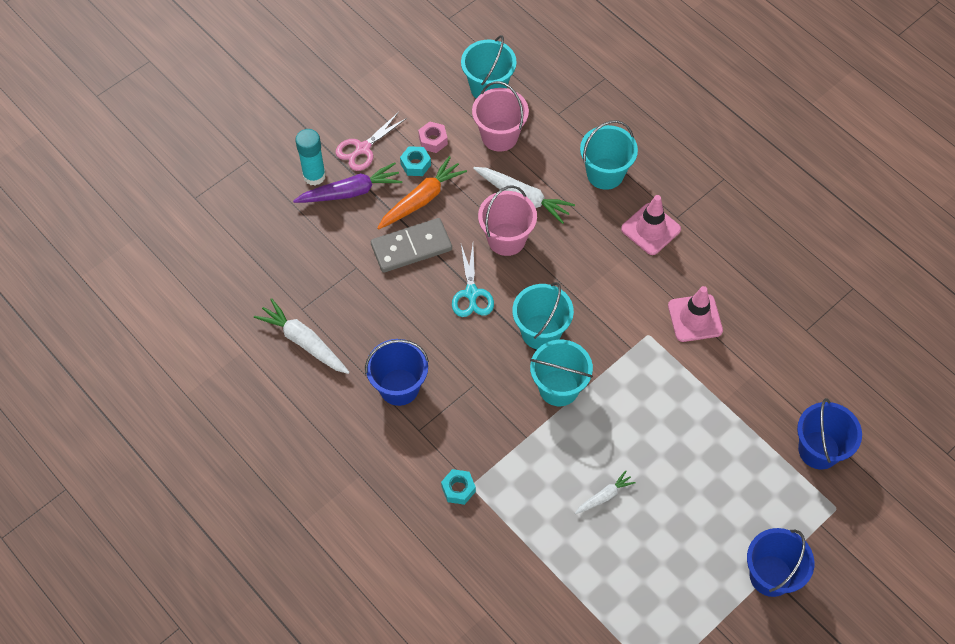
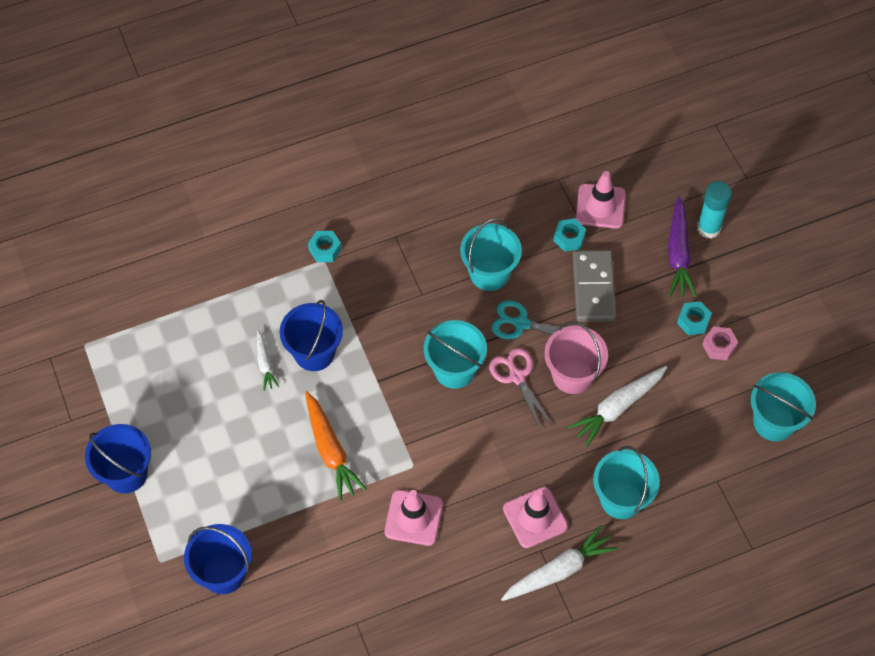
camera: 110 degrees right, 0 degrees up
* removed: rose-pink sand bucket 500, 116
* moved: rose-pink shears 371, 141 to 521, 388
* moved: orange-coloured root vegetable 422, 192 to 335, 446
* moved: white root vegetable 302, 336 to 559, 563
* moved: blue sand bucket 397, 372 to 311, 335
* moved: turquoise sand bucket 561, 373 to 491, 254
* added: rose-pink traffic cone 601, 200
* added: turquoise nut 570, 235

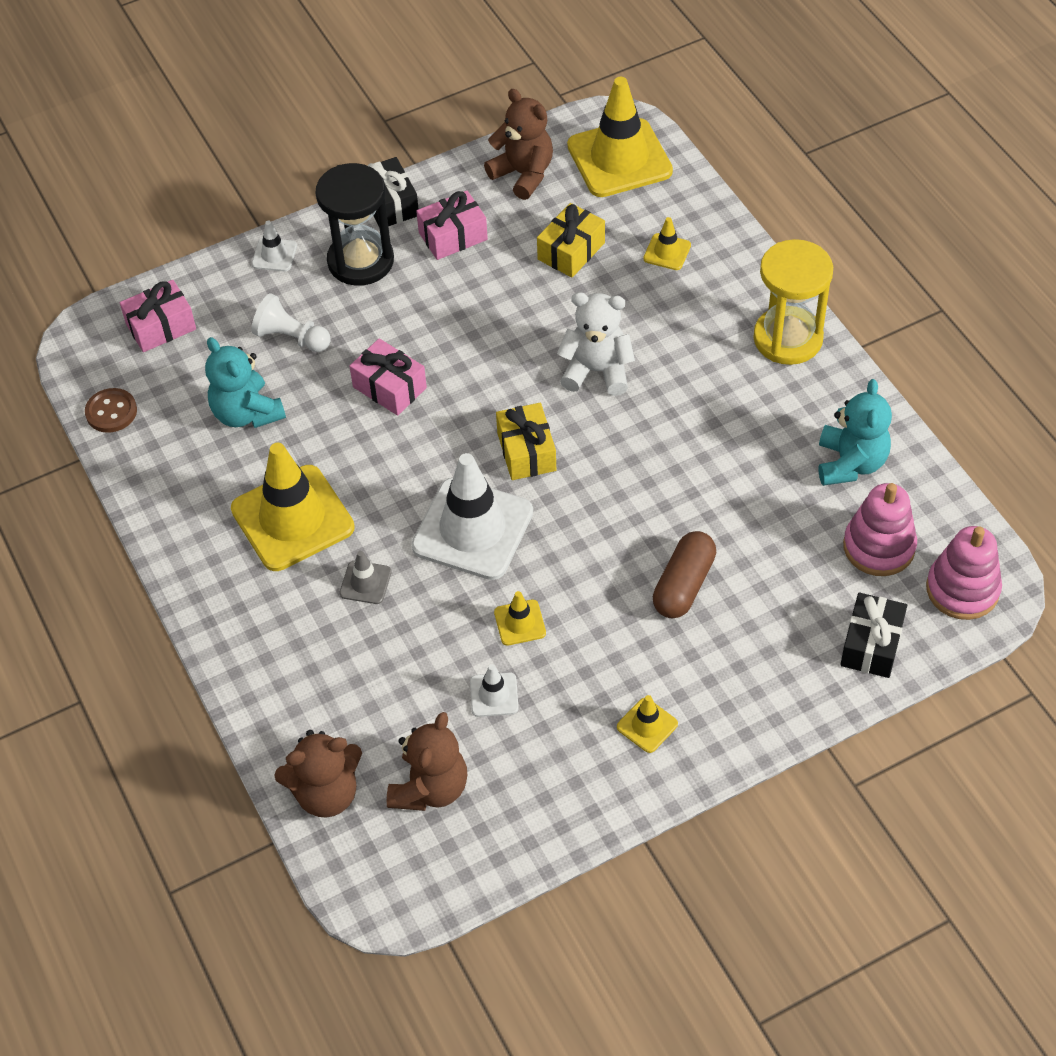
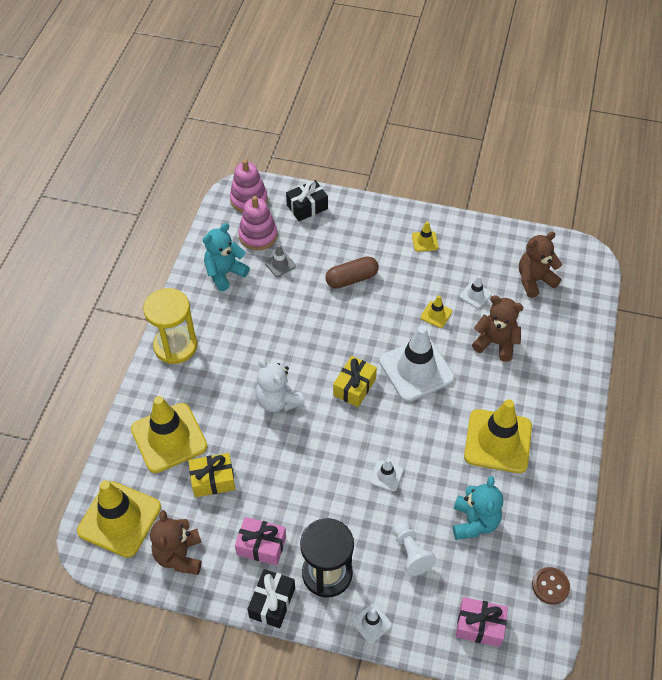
camera: 140 degrees left, 0 degrees up
* resized: yellow traffic cone 667, 243 = 169, 434 x2.26
* replaced: rose-pink gift 388, 377 to white traffic cone 386, 475
* moved: gray traffic cone 366, 577 to 280, 261
* moved: russet teddy 318, 774 to 497, 328

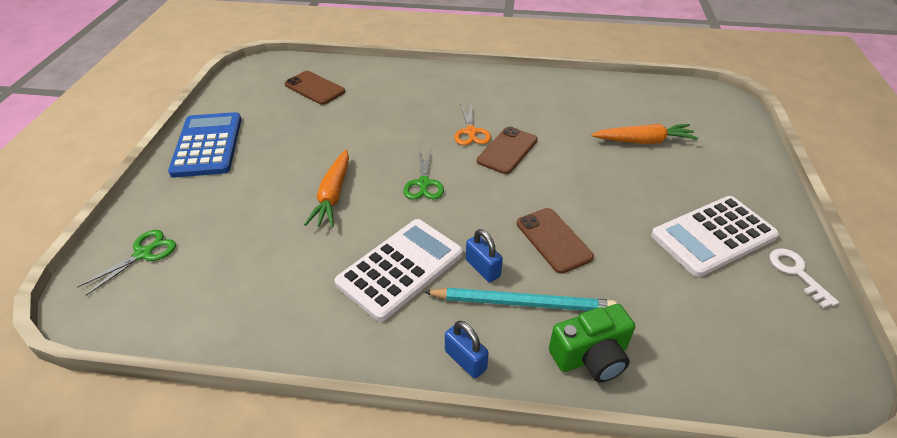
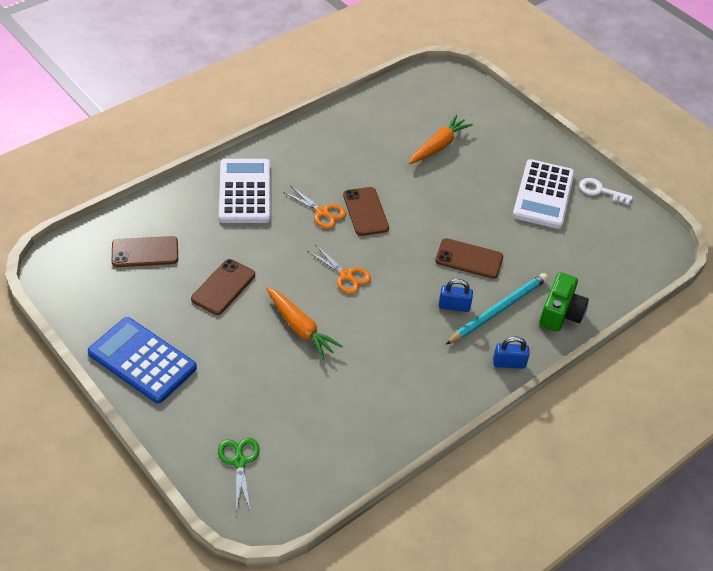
camera: 50 degrees left, 5 degrees up
* recoloured: green shears 423, 174 to orange-coloured shears 339, 269
* moved: white adding machine 399, 270 to 245, 191
* added: russet phone 223, 287

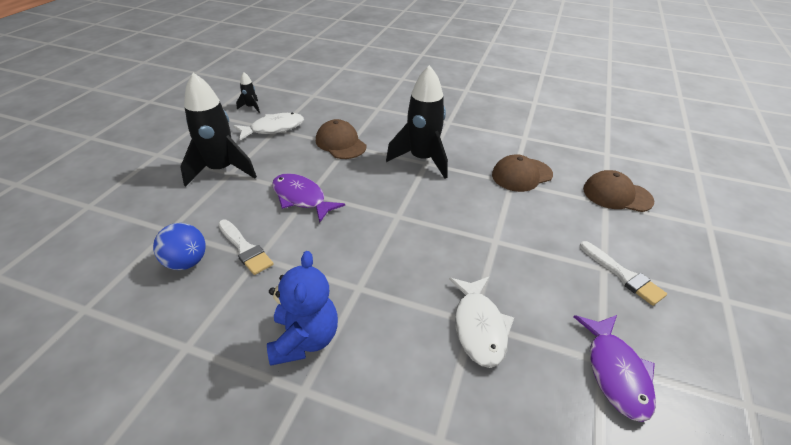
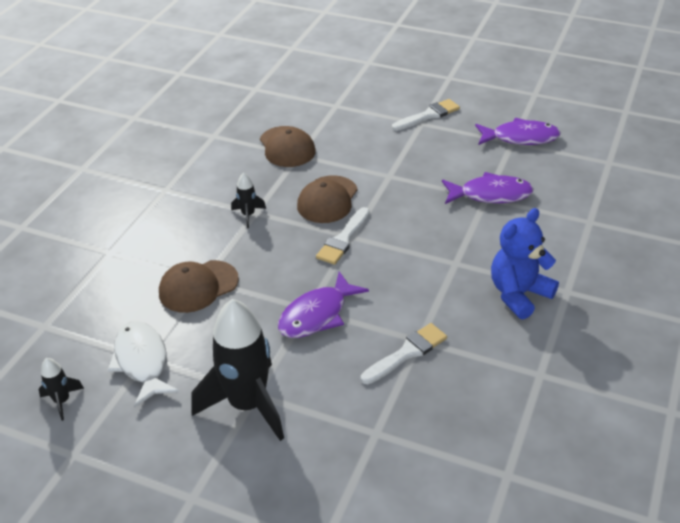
camera: 85 degrees left, 0 degrees up
* resized: ebony spaceship 417, 122 = 248, 200 x0.44
* moved: russet baseball cap 618, 191 to 327, 199
* removed: blue play ball 179, 246
* turned: blue teddy 302, 308 = 525, 263 45 degrees counterclockwise
* recoloured: white fish 481, 322 to royal purple fish 488, 188
* added: white paint brush 343, 236

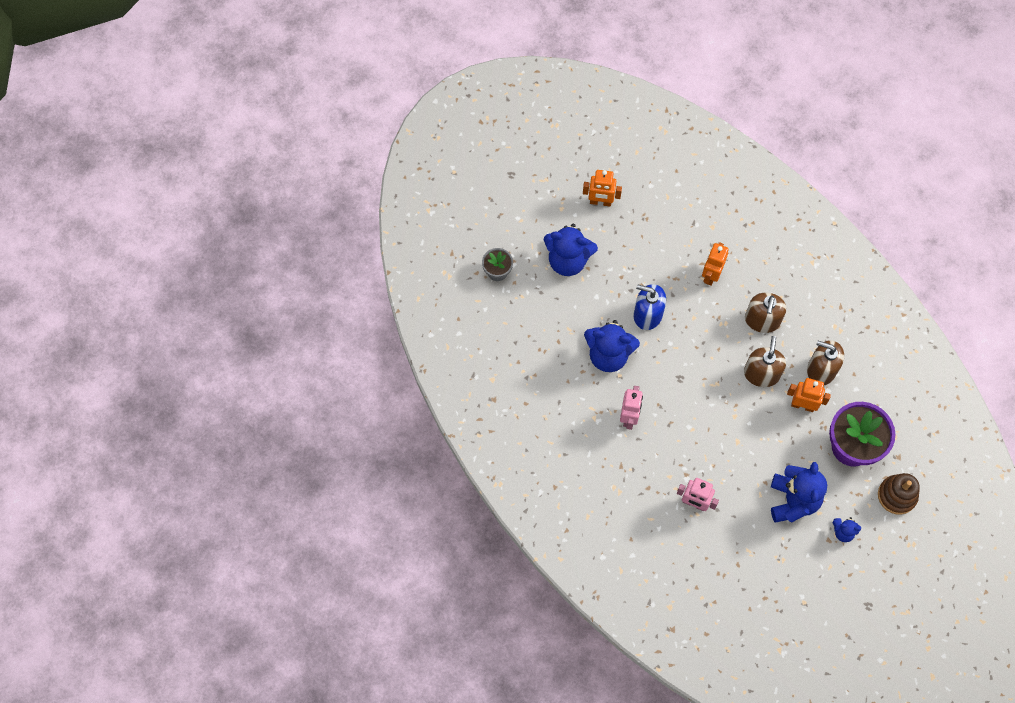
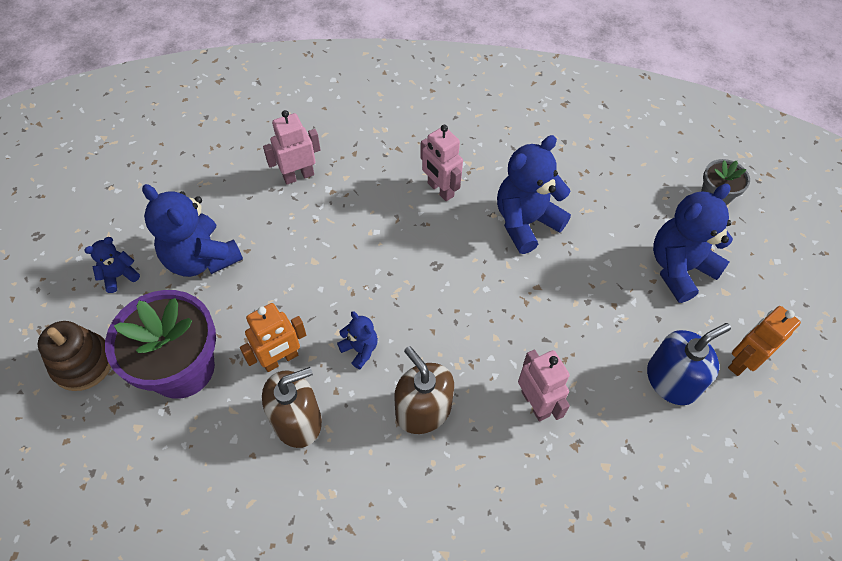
camera: 130 degrees right, 10 degrees down
* recoloured: orange-coloured robot 715, 264 to rose-pink robot 544, 385
* moved: blue pump bottle 650, 307 to 689, 364
* replaced: russet pump bottle 765, 361 to blue teddy 357, 340

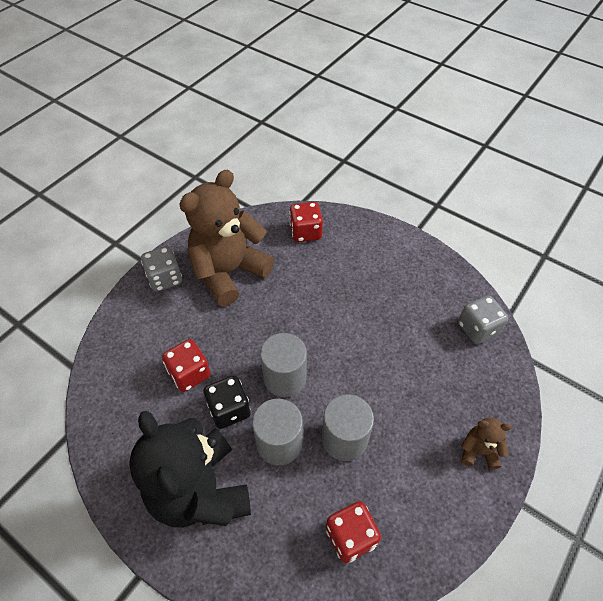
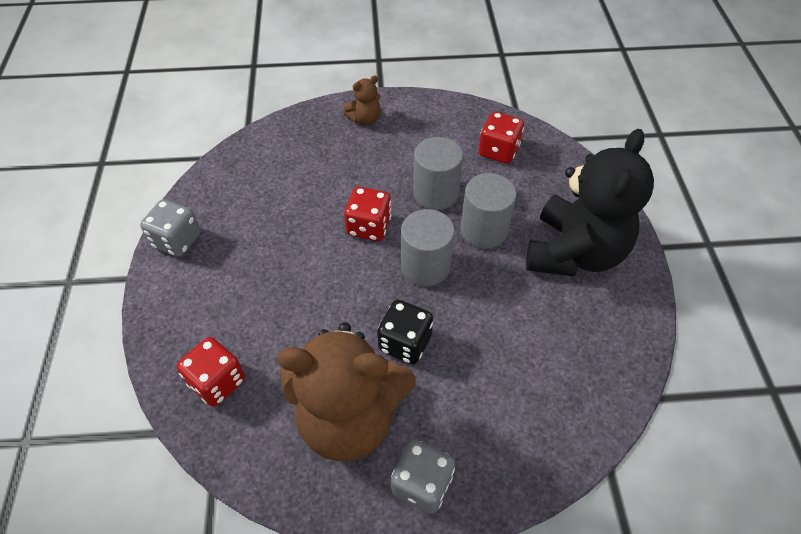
camera: 130 degrees left, 0 degrees up
* moved: gray dice 483, 319 to 170, 228
* moved: red dice 186, 365 to 367, 214
* moved: ebony dice 227, 402 to 405, 332
* turned: russet teddy 486, 444 = 361, 100 90 degrees counterclockwise

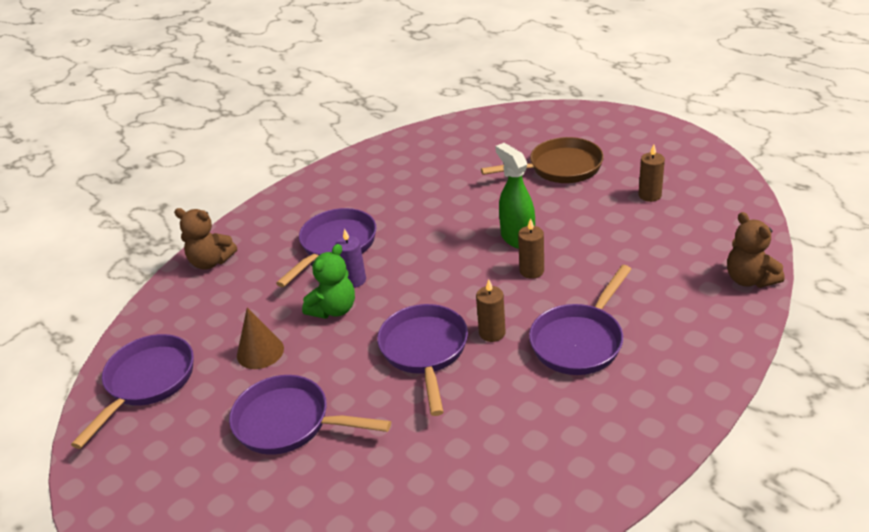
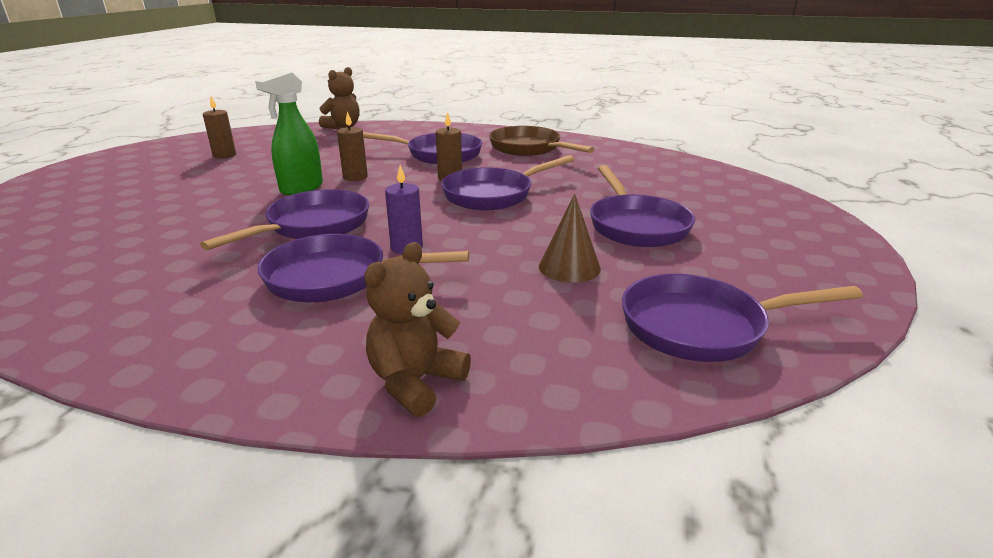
camera: 120 degrees left, 10 degrees down
* moved: russet skillet 542, 160 to 541, 141
* turned: russet teddy 205, 239 = 417, 329 135 degrees counterclockwise
* removed: green teddy 328, 281
* added: royal purple skillet 284, 219

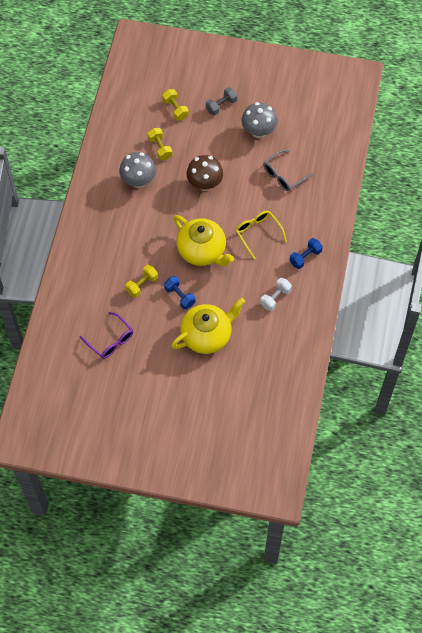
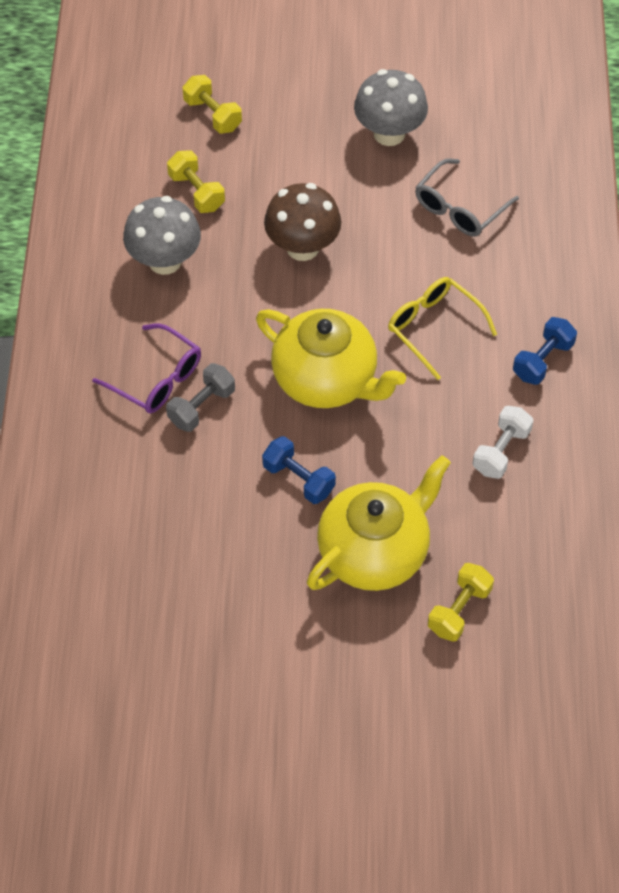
camera: 10 degrees left, 5 degrees down
* moved: gray free weight 221, 101 to 200, 397
* moved: yellow free weight 141, 281 to 461, 602
* moved: royal purple eyeglasses 106, 335 to 146, 368

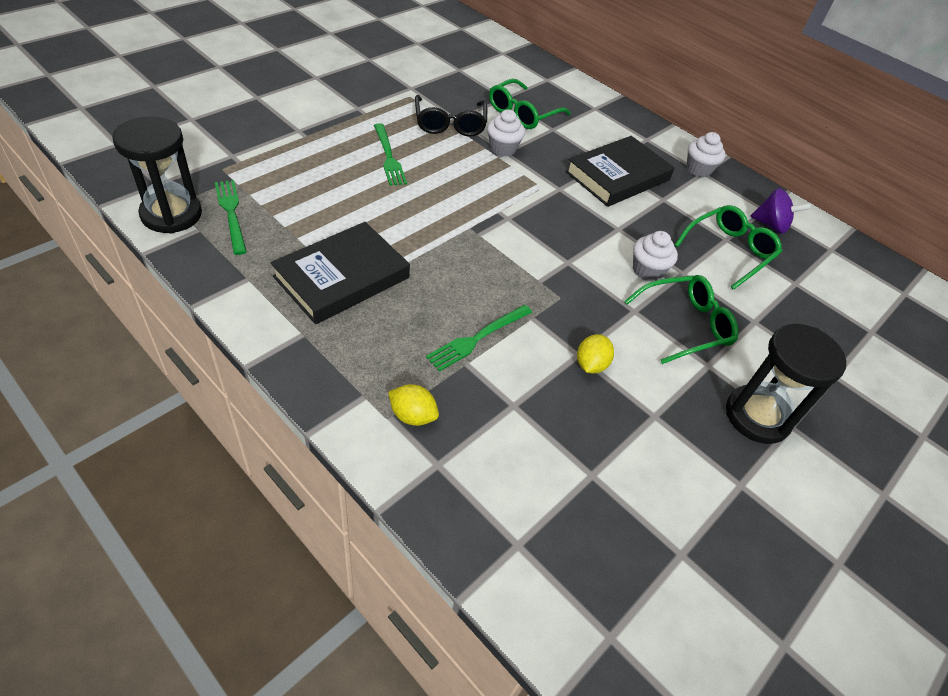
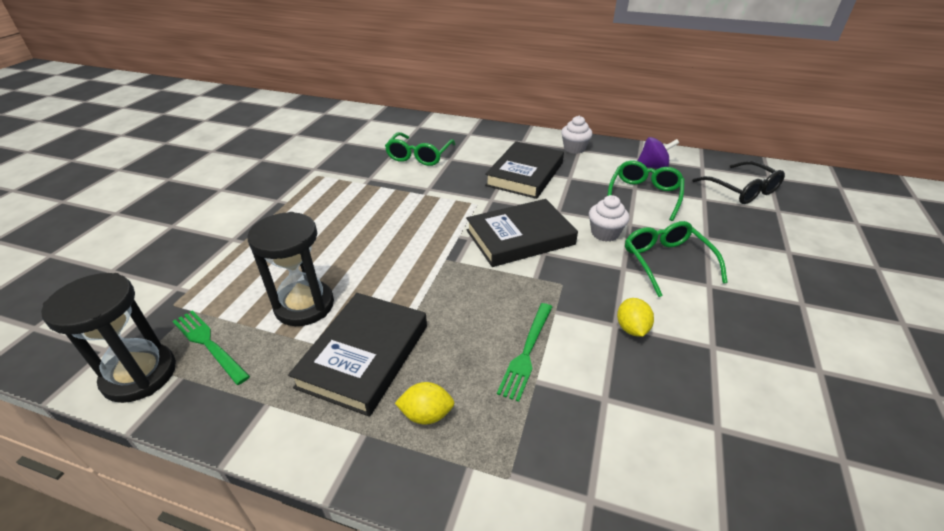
camera: 20 degrees left, 10 degrees down
* moved: ebony eyeglasses 451, 115 to 738, 182
* removed: white muffin 506, 133
* removed: green dinner fork 390, 154
* turned: green eyeglasses 681, 319 = 676, 259 60 degrees counterclockwise
* moved: ebony hourglass 786, 384 to 291, 269
* moved: yellow toy lemon 413, 405 to 424, 403
* added: ebony book 522, 233

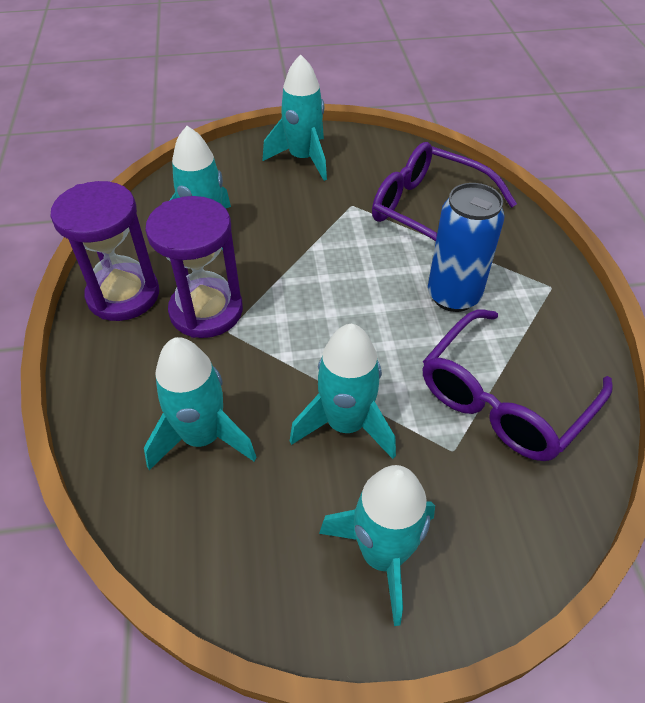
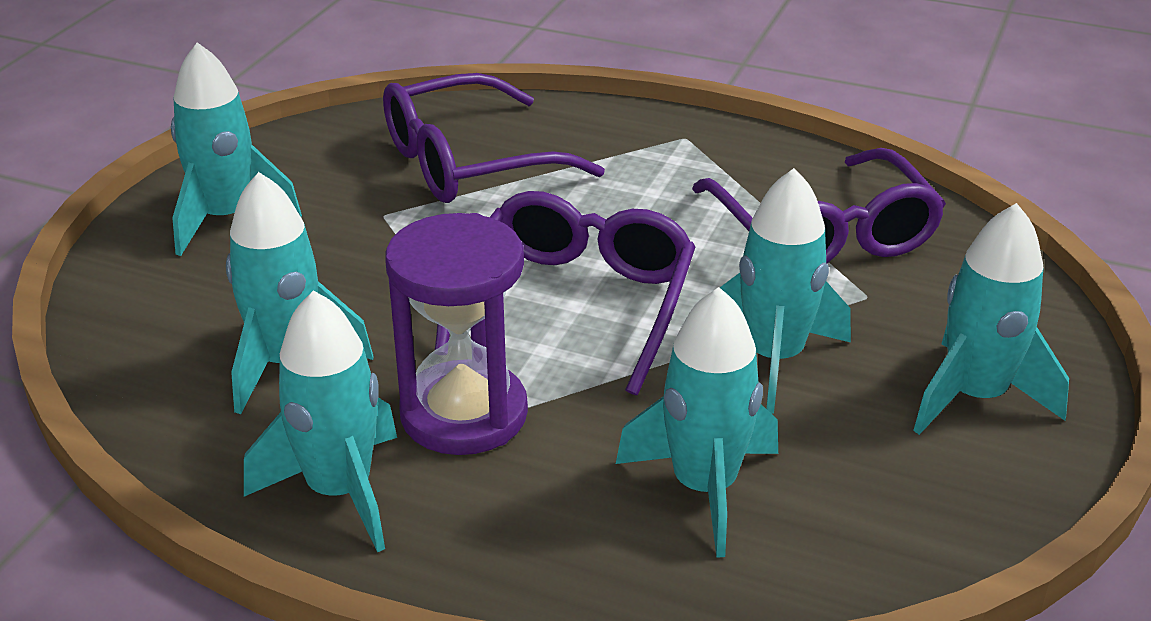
camera: 60 degrees left, 15 degrees down
* replaced: royal purple hourglass 104, 251 to turquoise spaceship 320, 421
* removed: blue tin 466, 247
* added: royal purple eyeglasses 565, 293

